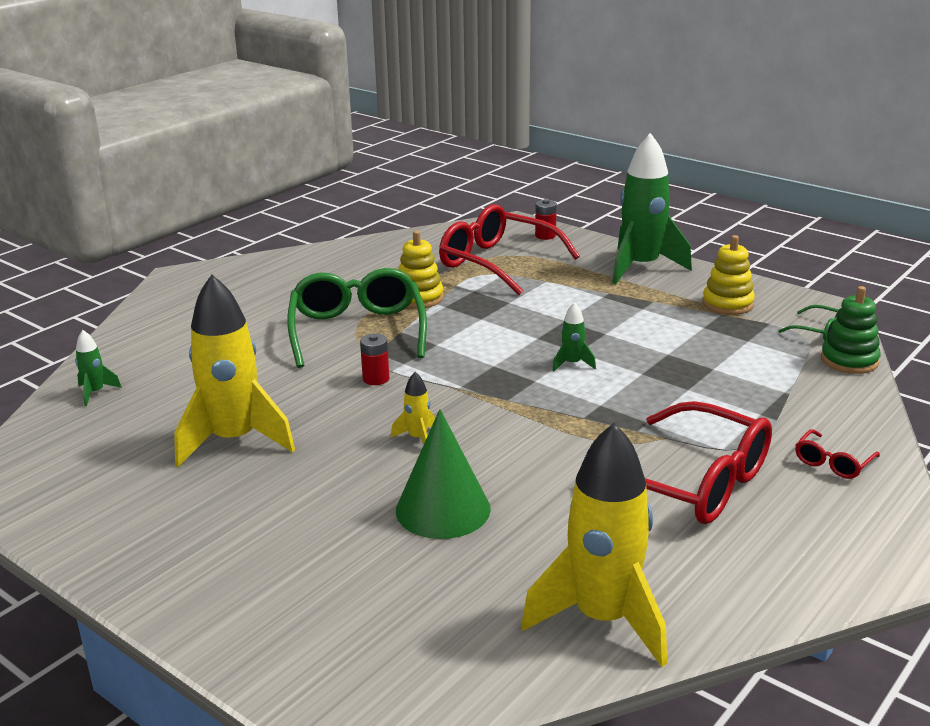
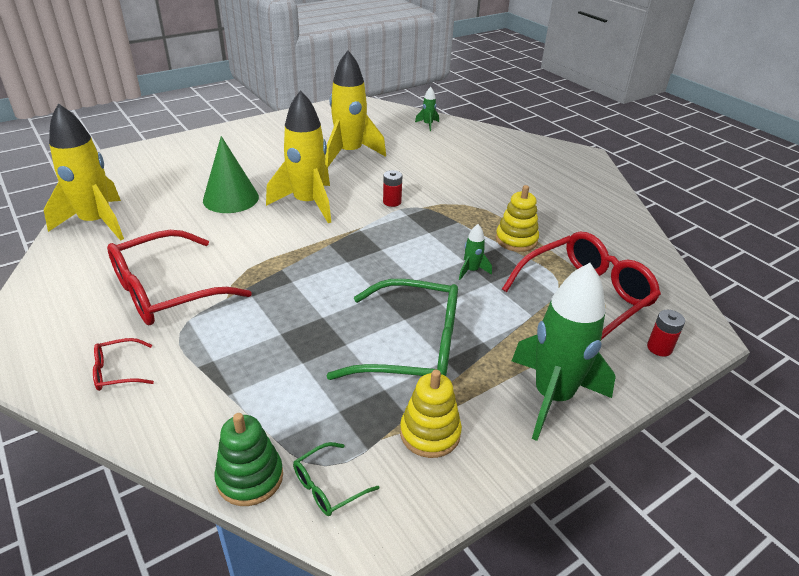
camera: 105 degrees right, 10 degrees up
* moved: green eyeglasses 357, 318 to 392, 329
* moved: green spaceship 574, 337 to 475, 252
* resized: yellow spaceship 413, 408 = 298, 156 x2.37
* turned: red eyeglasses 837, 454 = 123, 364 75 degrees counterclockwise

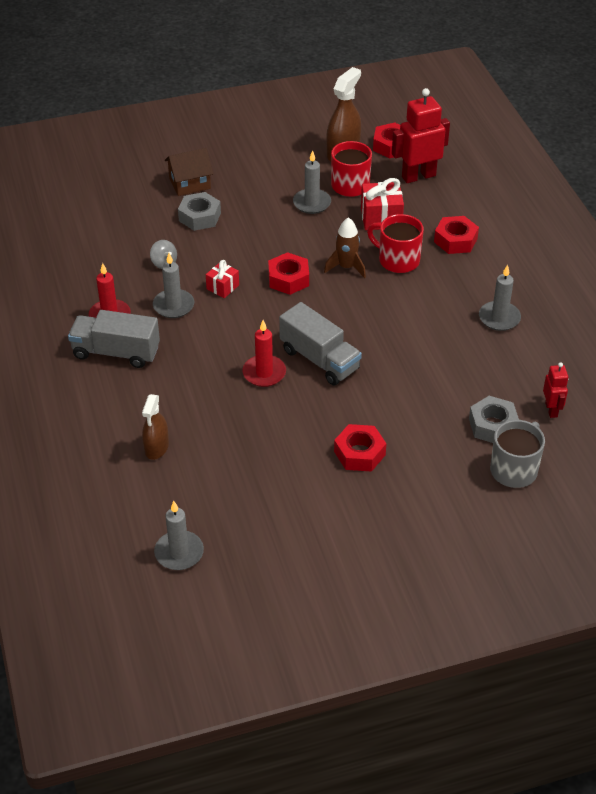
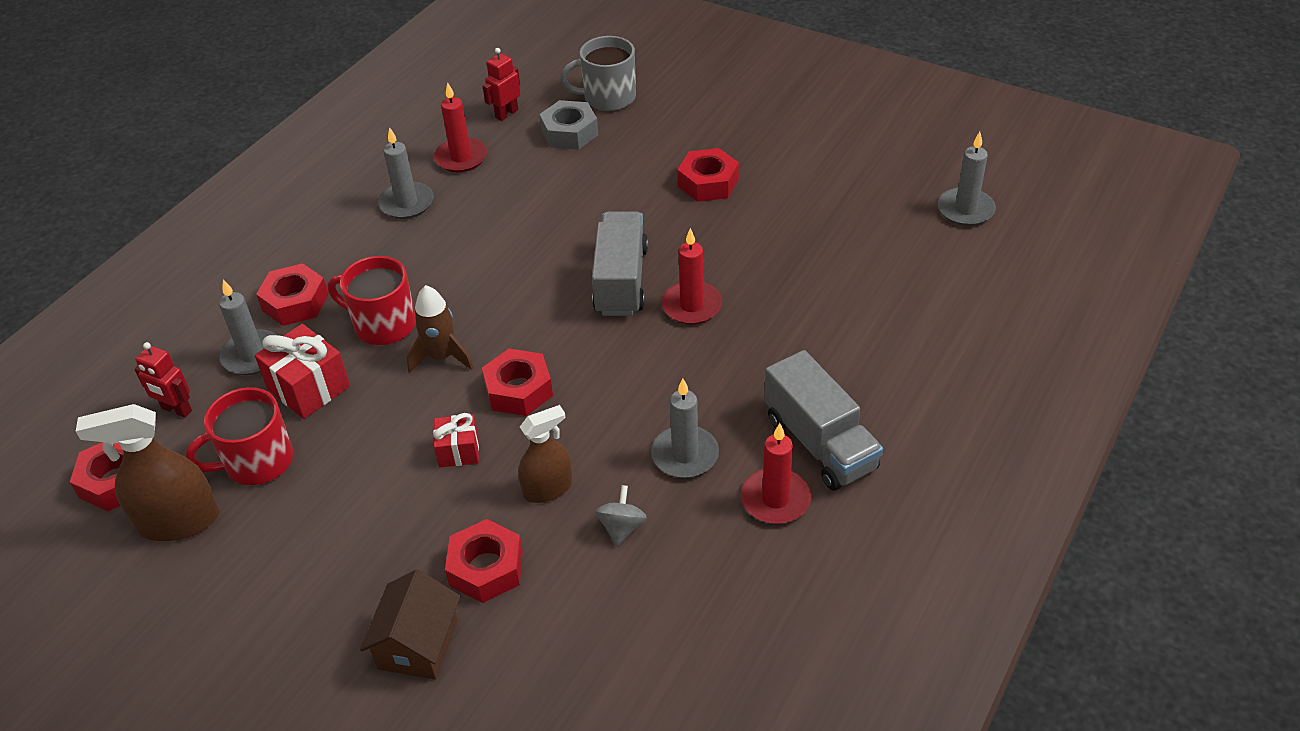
camera: 130 degrees left, 0 degrees up
* resized: red robot 421, 135 = 163, 380 x0.54
* turned: russet toy house 189, 172 = 410, 624 75 degrees clockwise
* moved: gray candle 312, 182 to 248, 327
* recoloured: gray nut 199, 211 to red nut 484, 561
* turned: red coffee mug 395, 243 = 372, 300 120 degrees clockwise
* moved: red gift 222, 279 to 456, 440
* moved: russet spray bottle 155, 427 to 545, 454
* added: red candle 460, 127

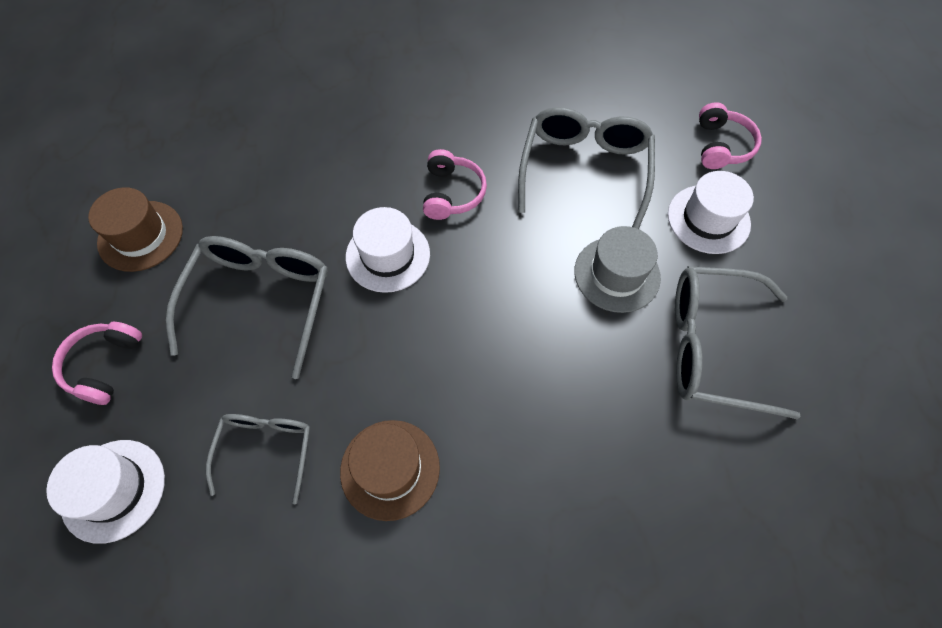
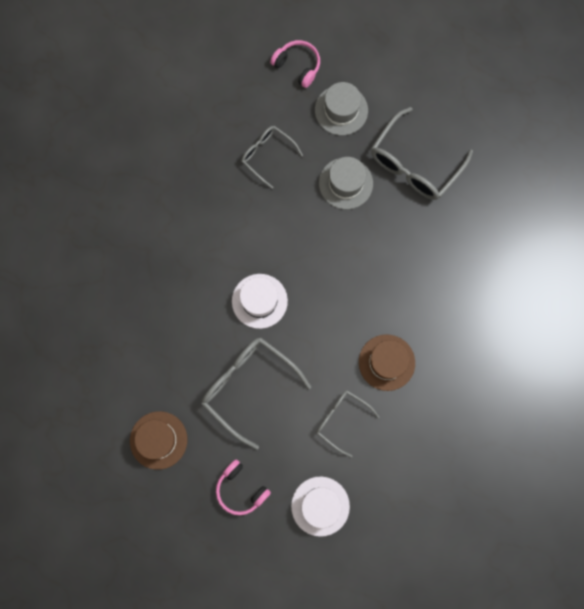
camera: 60 degrees left, 15 degrees up
* resized: gray eyeglasses 586, 168 = 272, 157 x0.60
* removed: rose-pink headset 455, 184
* recoloured: white hat 711, 212 to gray hat 341, 109

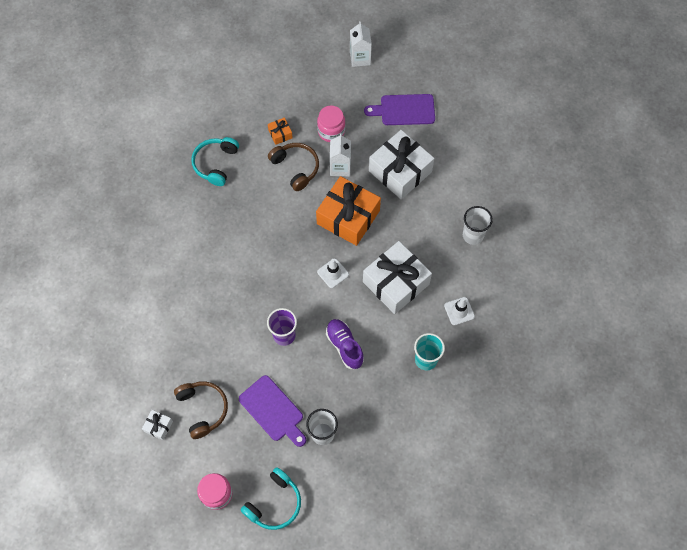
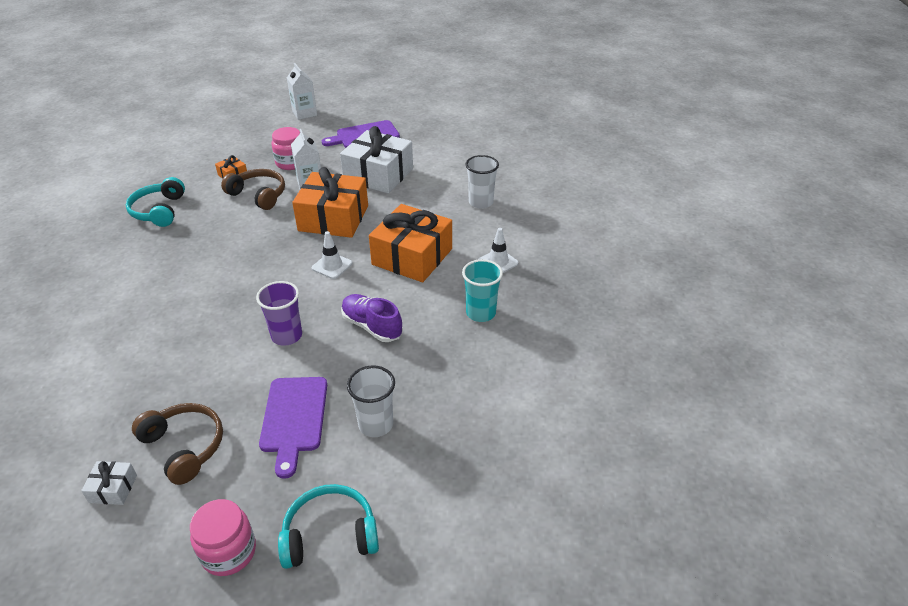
camera: 20 degrees left, 25 degrees down
* recoloured: white gift 397, 277 to orange-coloured gift 410, 243
* turned: royal purple cutting board 272, 411 = 293, 428 60 degrees clockwise
* turned: turquoise headset 271, 498 = 328, 526 120 degrees counterclockwise

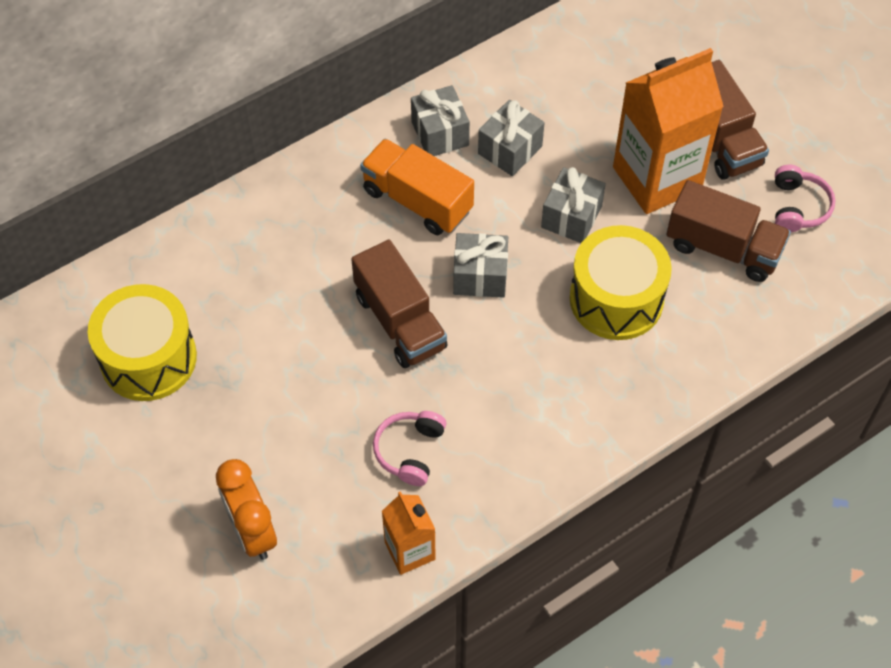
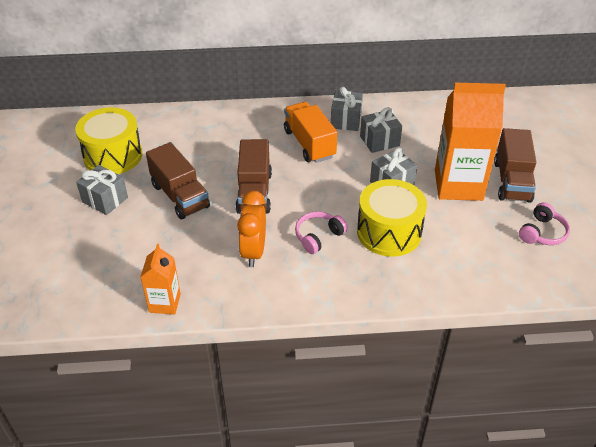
camera: 30 degrees right, 15 degrees down
* moved: russet lorry 729, 231 to 178, 180
* moved: gray gift 480, 265 to 102, 190
* moved: rose-pink headset 409, 448 to 321, 232
* moved: orange-coloured clock 246, 509 to 251, 229

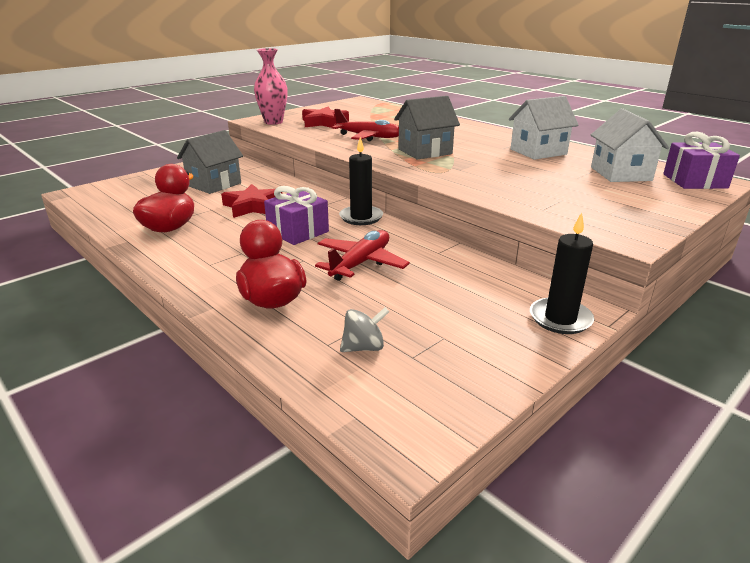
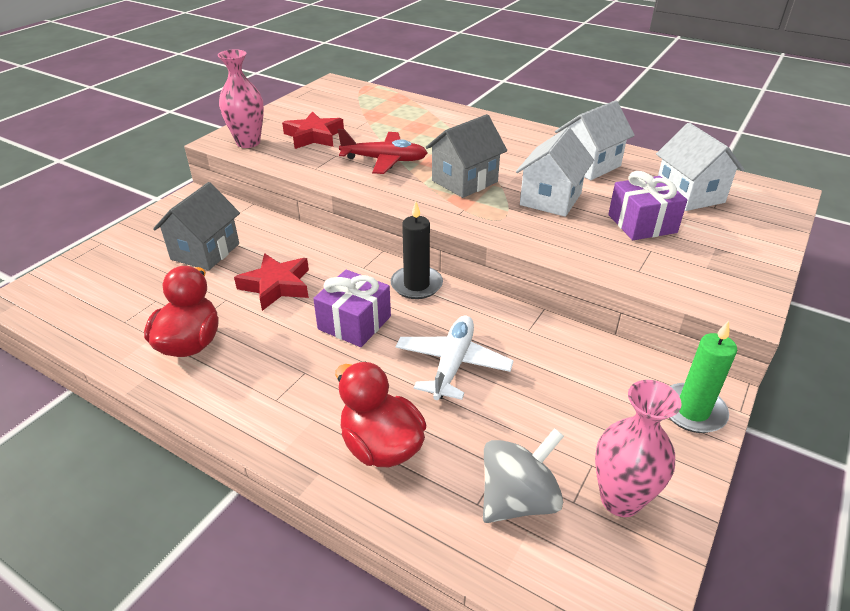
camera: 15 degrees left, 10 degrees up
* moved: royal purple gift 701, 160 to 647, 205
* recoloured: ebony candle 562, 273 to green candle 703, 376
* recoloured: red plane 362, 255 to white plane 455, 358
* resized: gray spinning top 364, 329 = 523, 475 x1.64
* added: white toy house 555, 172
* added: rose-pink tall vase 638, 448

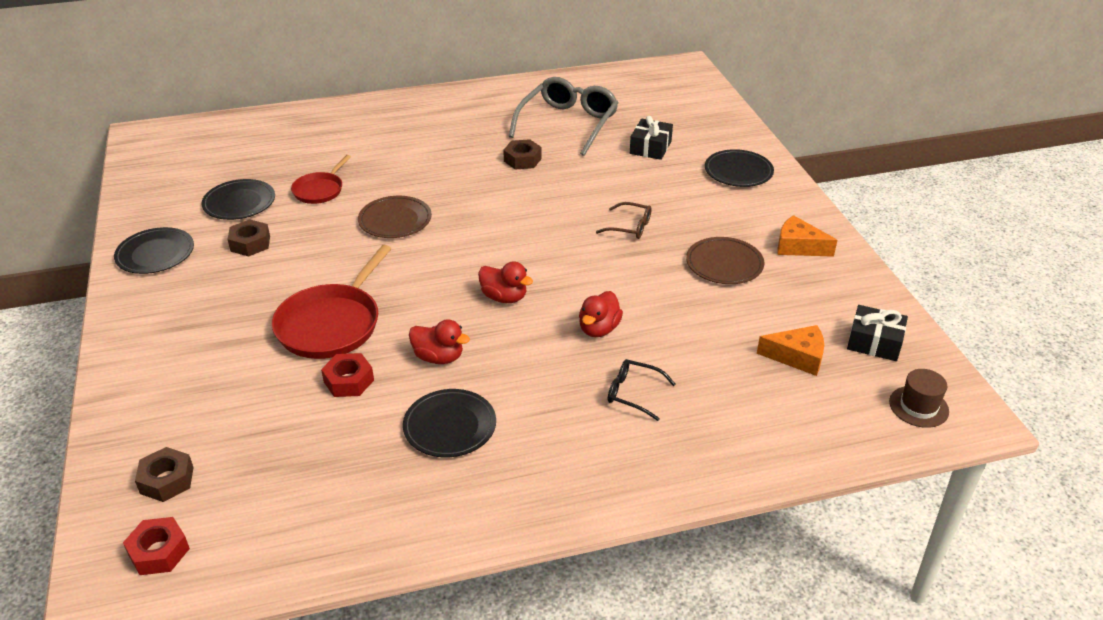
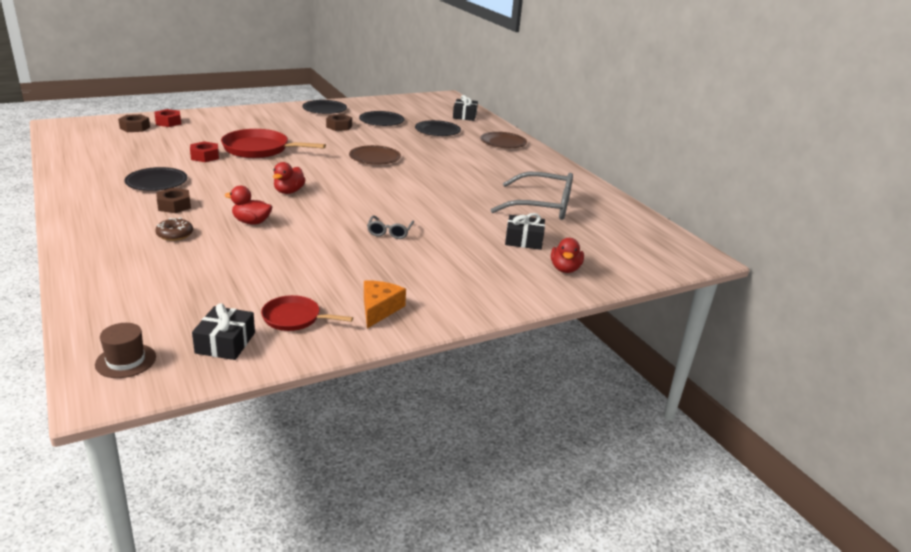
camera: 75 degrees right, 10 degrees down
* moved: russet nut 522, 154 to 173, 200
* moved: ebony plate 739, 168 to 438, 128
* moved: red skillet 321, 179 to 307, 313
* recoloured: russet eyeglasses 623, 220 to gray eyeglasses 390, 227
* moved: russet plate 725, 260 to 503, 140
* moved: red rubber duck 439, 341 to 567, 255
* removed: orange-coloured piece of cheese 790, 350
* replaced: ebony eyeglasses 642, 390 to russet glazed donut 174, 229
* moved: red nut 156, 546 to 168, 118
* added: ebony gift 465, 108

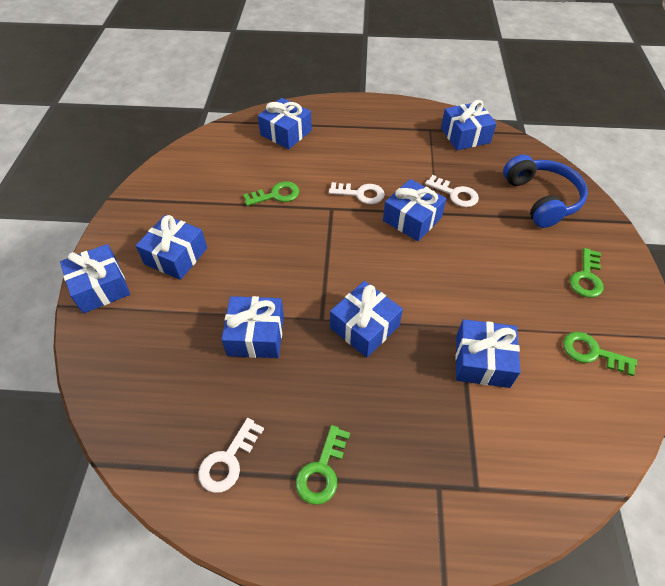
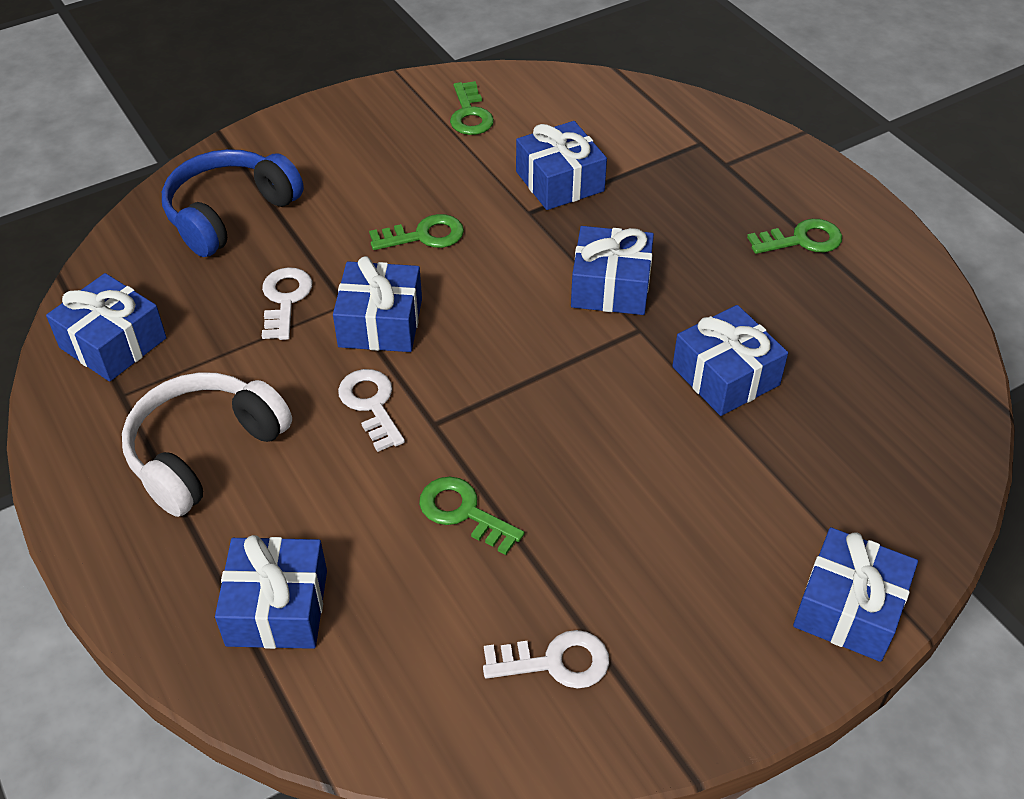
camera: 125 degrees left, 5 degrees down
* removed: blue gift 171, 247
* moved: green latchkey 586, 273 to 416, 232
* moved: white latchkey 231, 455 to 546, 659
* added: white headset 207, 444

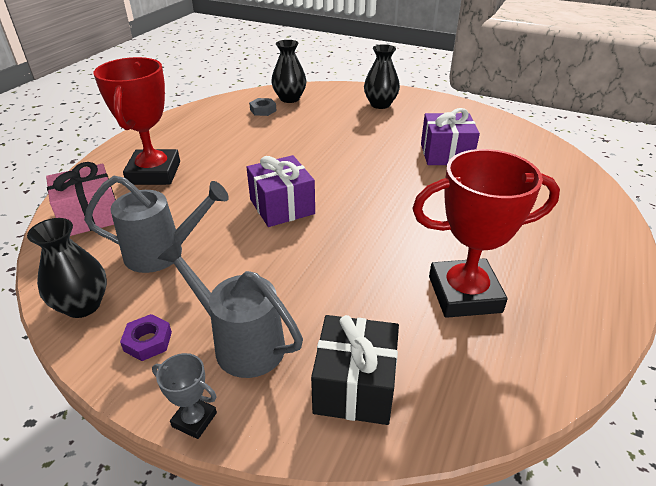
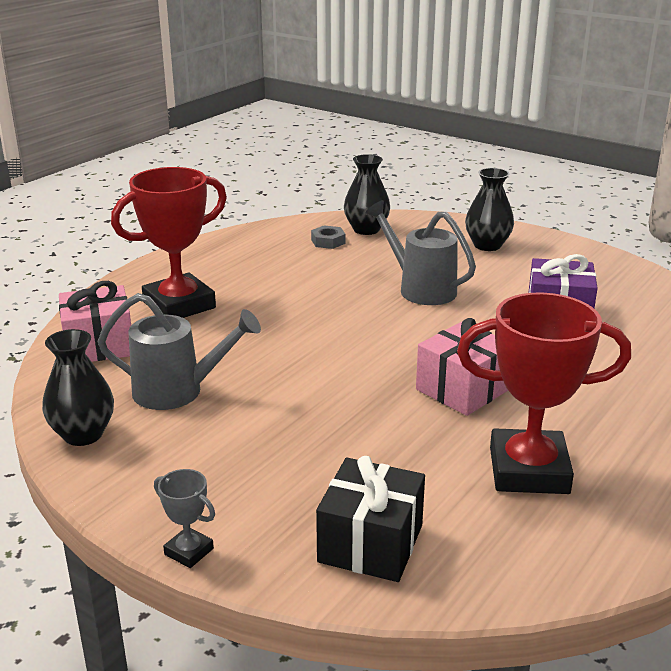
camera: 10 degrees right, 10 degrees down
* turned: red trophy 137, 121 = 169, 242 45 degrees clockwise
* removed: royal purple gift 280, 191
* moved: gray watering pot 230, 309 to 420, 252
* removed: royal purple nut 146, 337
* added: rose-pink gift 462, 367

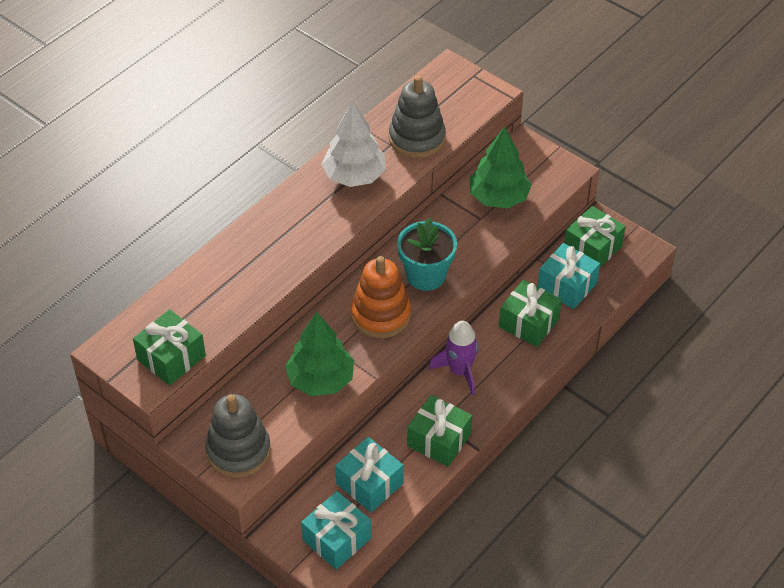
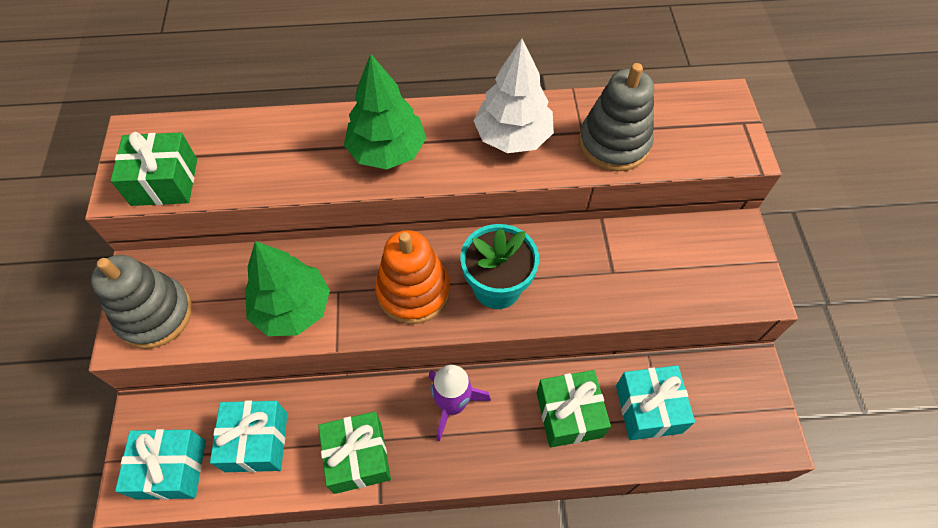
camera: 45 degrees right, 10 degrees up
* moved: green fir tree 500, 167 to 385, 111
* removed: green gift 595, 236

